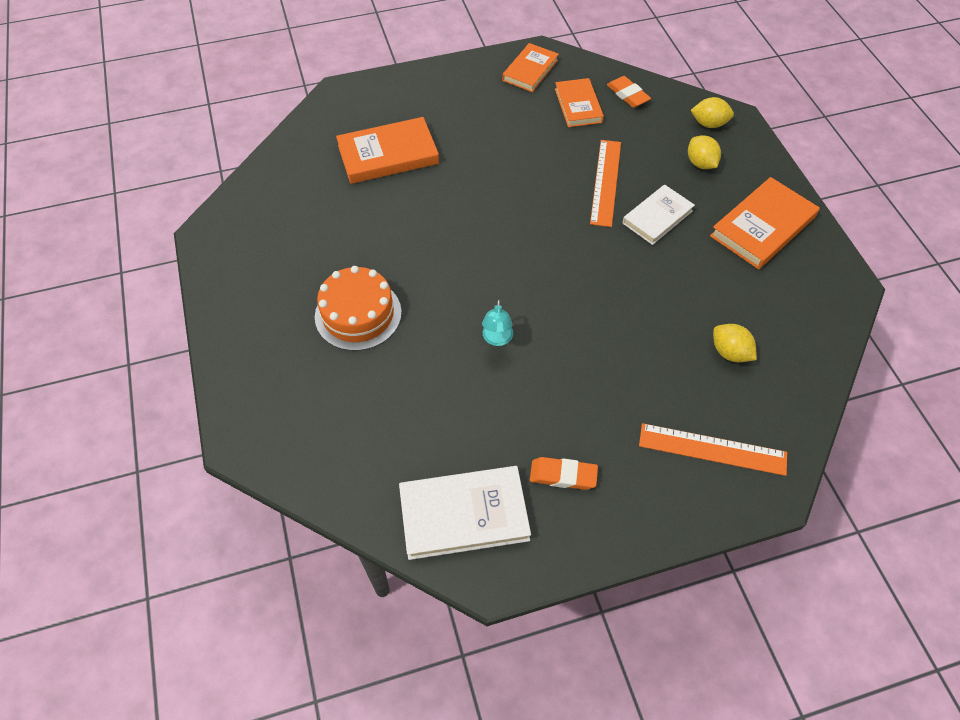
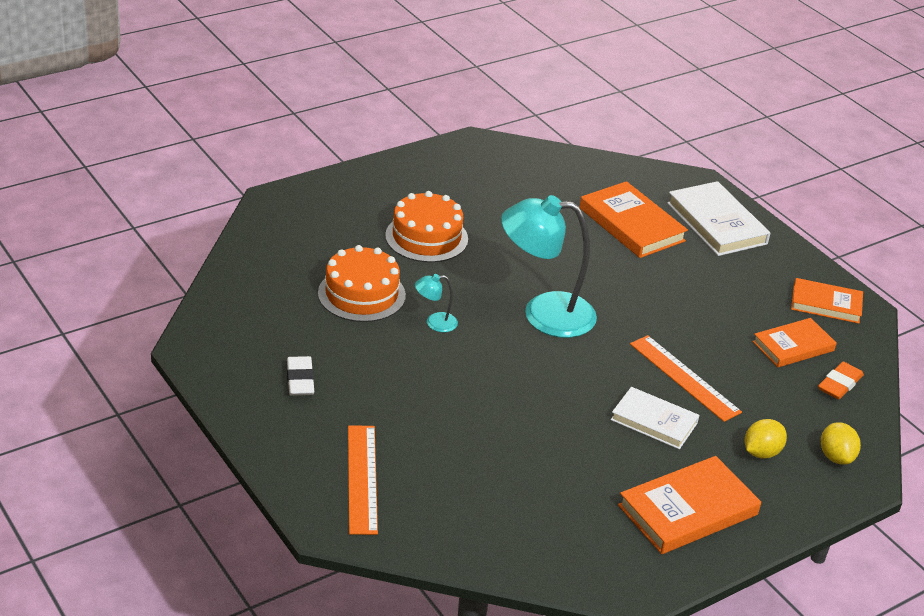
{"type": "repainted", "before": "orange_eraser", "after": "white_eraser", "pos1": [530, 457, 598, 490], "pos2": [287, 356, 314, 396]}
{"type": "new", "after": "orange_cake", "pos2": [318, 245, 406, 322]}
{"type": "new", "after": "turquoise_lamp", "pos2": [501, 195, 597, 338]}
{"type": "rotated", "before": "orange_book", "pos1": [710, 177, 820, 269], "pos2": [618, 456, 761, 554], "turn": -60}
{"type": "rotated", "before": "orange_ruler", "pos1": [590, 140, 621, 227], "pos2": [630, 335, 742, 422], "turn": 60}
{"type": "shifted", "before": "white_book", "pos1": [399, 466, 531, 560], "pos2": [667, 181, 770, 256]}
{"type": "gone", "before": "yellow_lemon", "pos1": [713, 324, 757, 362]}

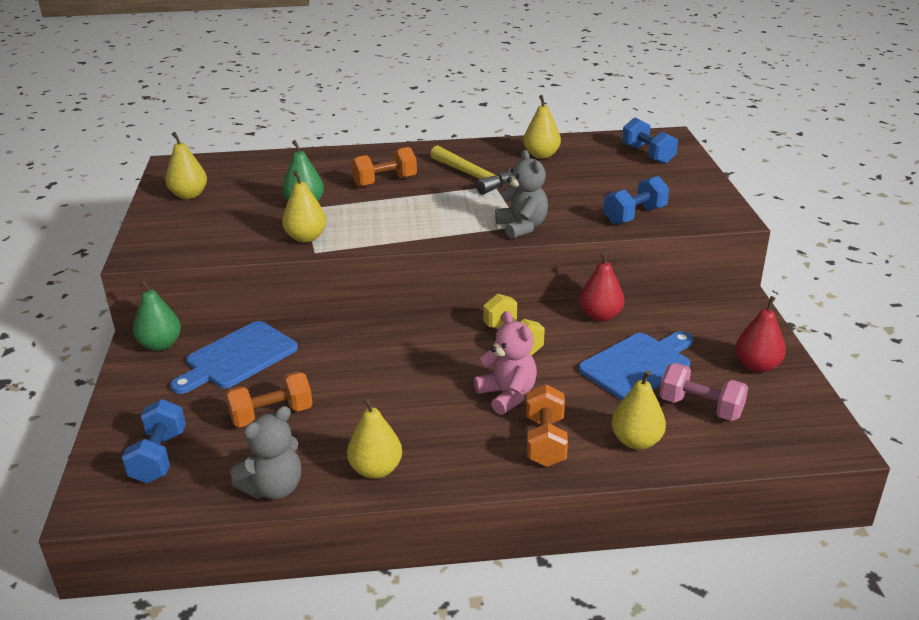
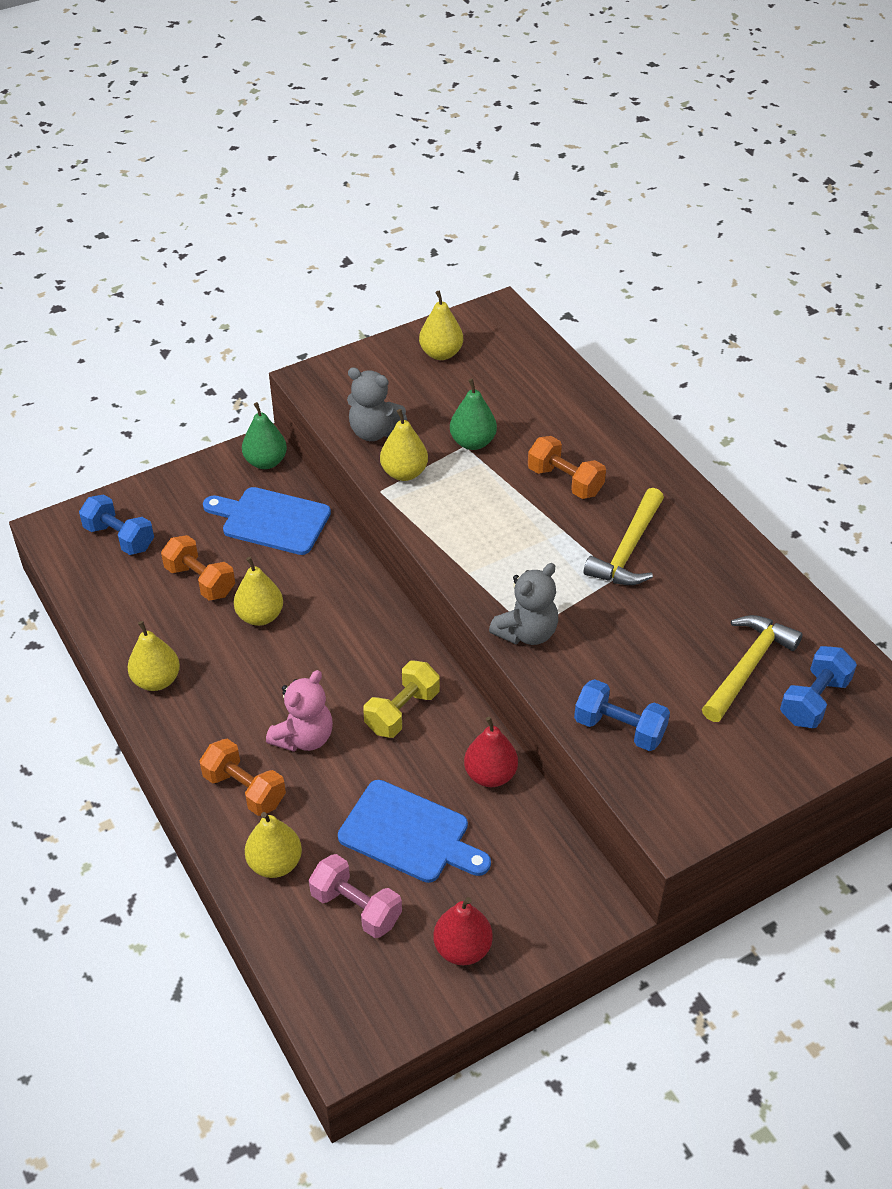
{"type": "rotated", "before": "blue_dumbbell", "pos1": [122, 399, 186, 483], "pos2": [79, 494, 154, 555], "turn": 60}
{"type": "rotated", "before": "orange_dumbbell", "pos1": [526, 384, 568, 467], "pos2": [199, 738, 286, 816], "turn": 60}
{"type": "shifted", "before": "yellow_pear", "pos1": [523, 95, 561, 159], "pos2": [234, 557, 283, 626]}
{"type": "rotated", "before": "pink_dumbbell", "pos1": [659, 363, 748, 421], "pos2": [309, 854, 402, 938], "turn": -60}
{"type": "shifted", "before": "grey_teddy_bear", "pos1": [231, 406, 301, 499], "pos2": [347, 367, 407, 441]}
{"type": "new", "after": "yellow_hammer", "pos2": [702, 615, 803, 722]}

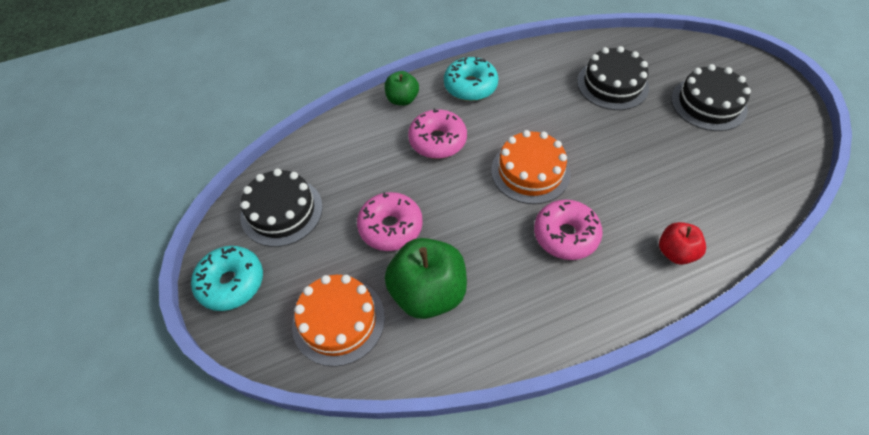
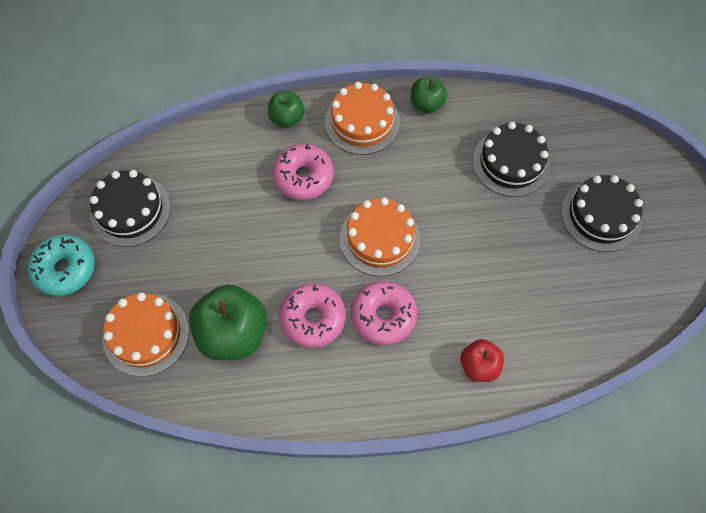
{"type": "shifted", "before": "pink_donut", "pos1": [357, 192, 423, 251], "pos2": [279, 283, 346, 348]}
{"type": "swapped", "before": "turquoise_donut", "after": "orange_cake", "pos1": [444, 57, 499, 101], "pos2": [325, 82, 400, 155]}
{"type": "new", "after": "green_apple", "pos2": [411, 77, 447, 113]}

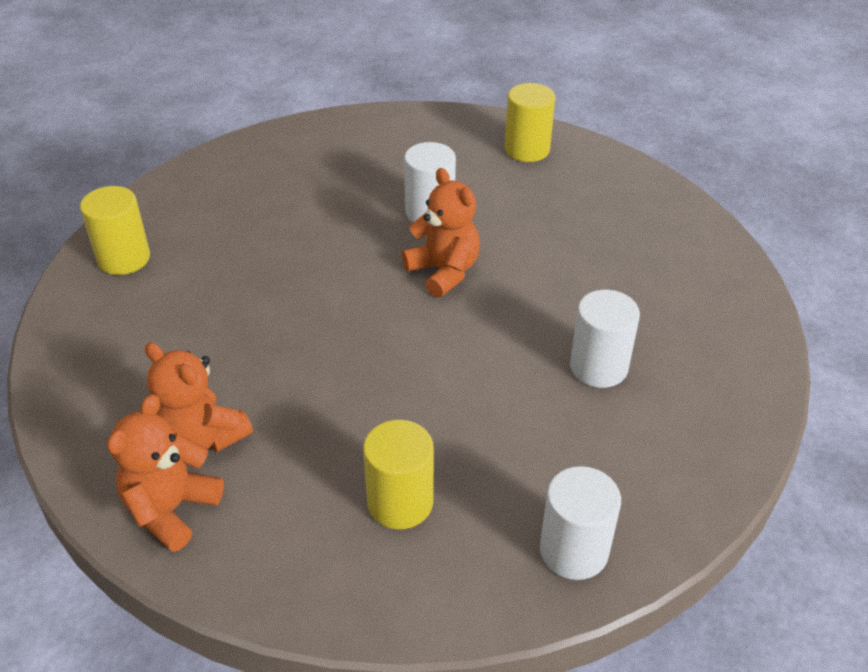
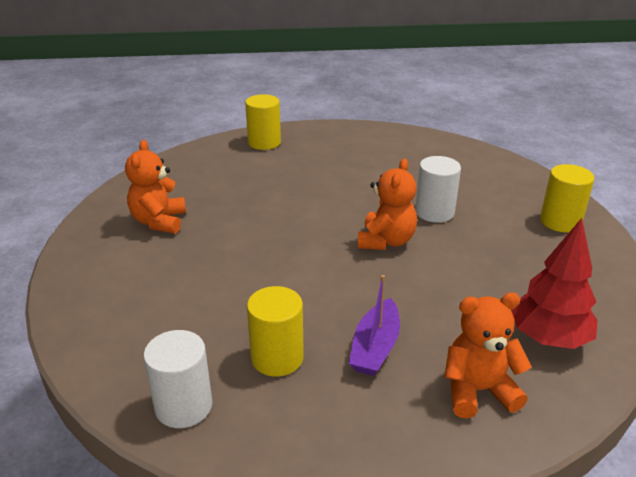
{"type": "shifted", "before": "yellow_cylinder", "pos1": [363, 420, 434, 529], "pos2": [247, 286, 304, 377]}
{"type": "swapped", "before": "white_cylinder", "after": "purple_boat", "pos1": [570, 290, 640, 388], "pos2": [349, 275, 400, 376]}
{"type": "shifted", "before": "orange_teddy_bear", "pos1": [107, 394, 224, 552], "pos2": [444, 292, 532, 419]}
{"type": "new", "after": "red_tree", "pos2": [511, 218, 598, 349]}

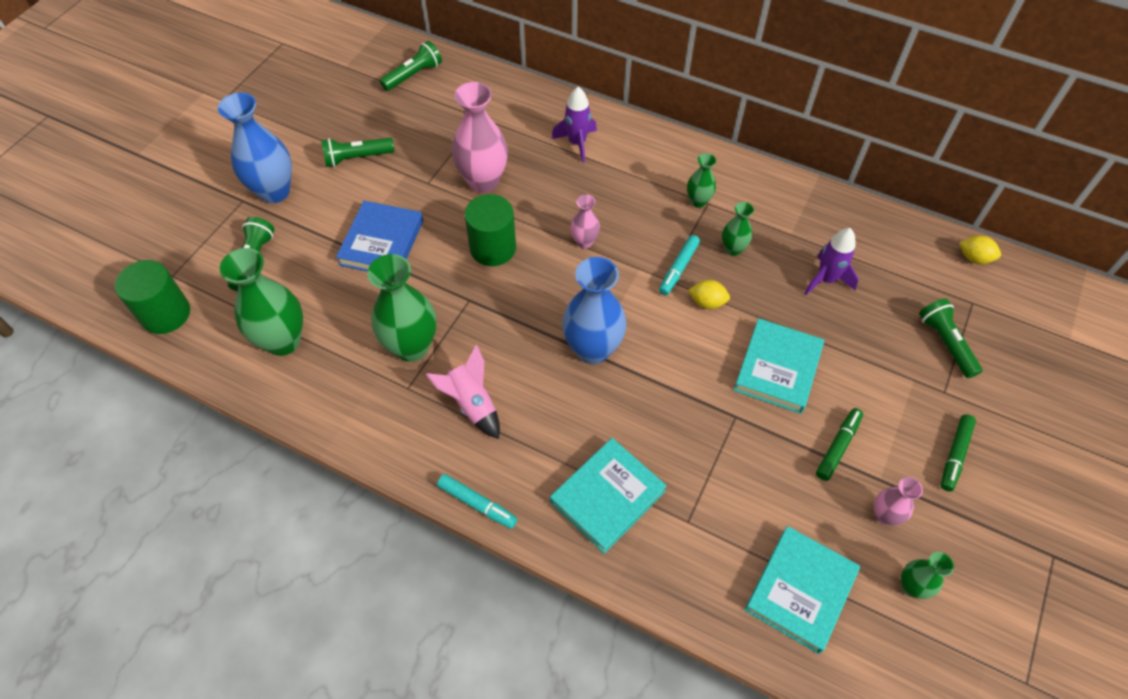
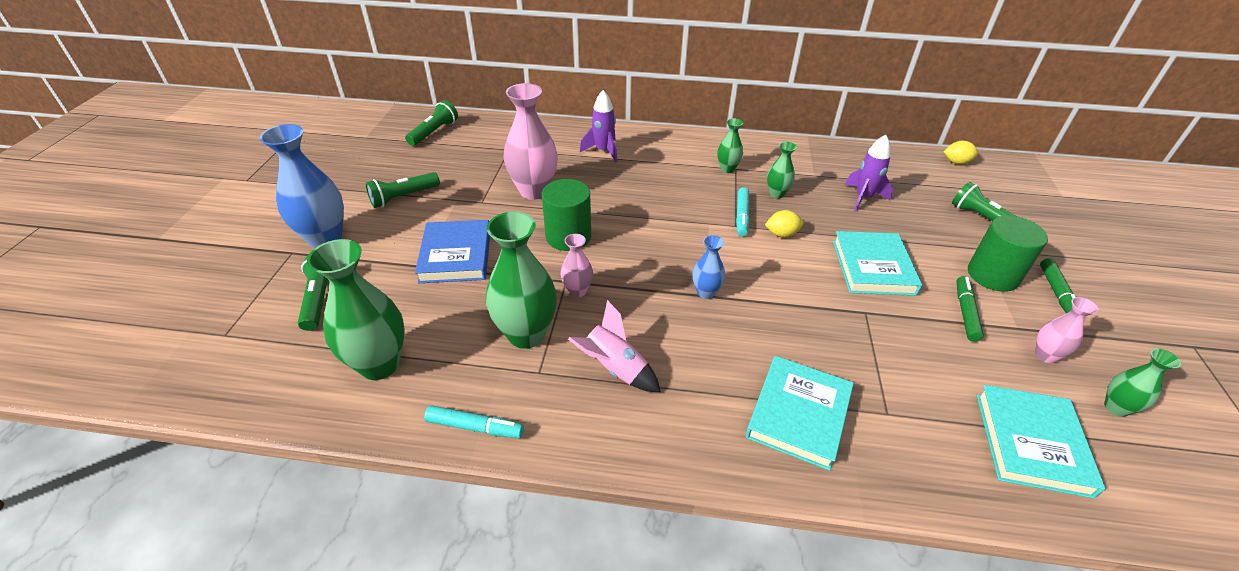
{"type": "shifted", "before": "turquoise_marker", "pos1": [437, 474, 518, 529], "pos2": [424, 405, 524, 438]}
{"type": "shifted", "before": "pink_vase", "pos1": [570, 195, 600, 249], "pos2": [560, 234, 593, 297]}
{"type": "scaled", "before": "blue_vase", "pos1": [562, 257, 627, 364], "pos2": [692, 235, 725, 299], "scale": 0.52}
{"type": "shifted", "before": "green_cylinder", "pos1": [115, 260, 190, 334], "pos2": [968, 215, 1048, 292]}

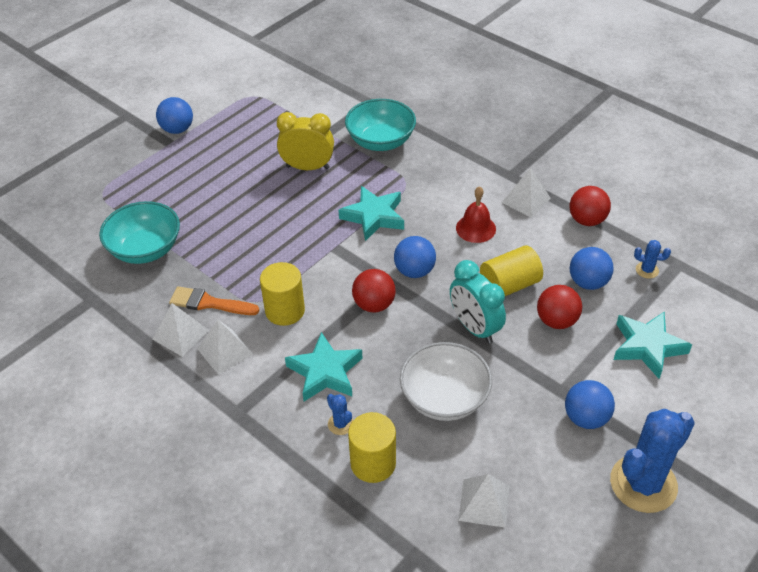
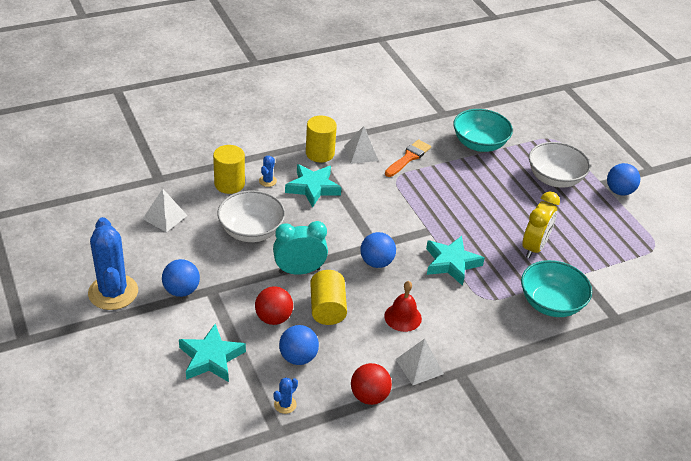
{"type": "rotated", "before": "blue_cactus", "pos1": [327, 394, 353, 435], "pos2": [259, 156, 277, 187], "turn": -60}
{"type": "shifted", "before": "yellow_cylinder", "pos1": [260, 262, 305, 326], "pos2": [306, 116, 337, 162]}
{"type": "new", "after": "white_bowl", "pos2": [529, 142, 591, 188]}
{"type": "gone", "before": "white_pyramid", "pos1": [153, 303, 209, 357]}
{"type": "gone", "before": "red_ball", "pos1": [352, 269, 396, 312]}

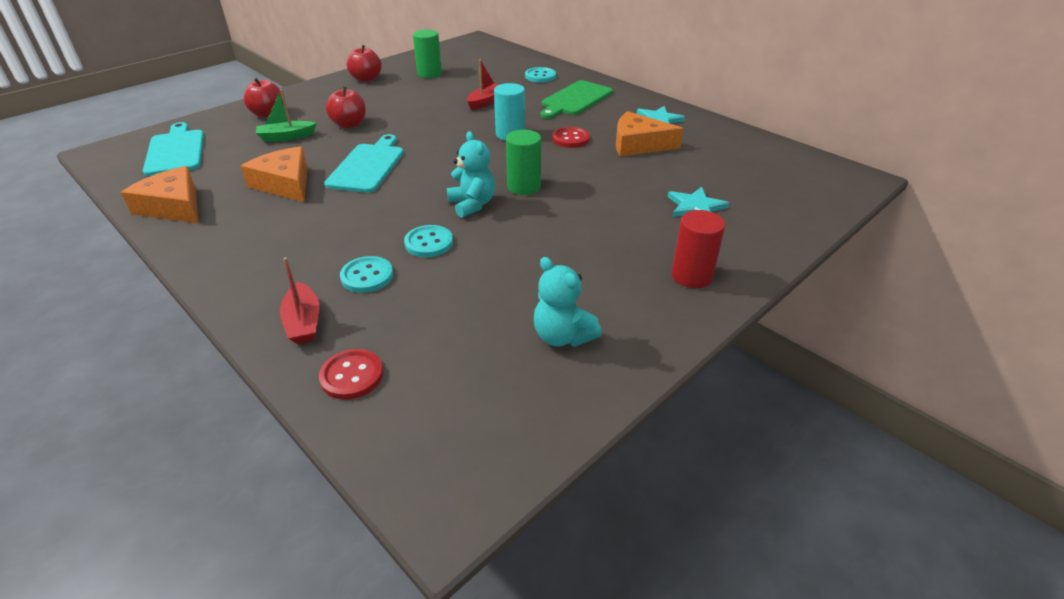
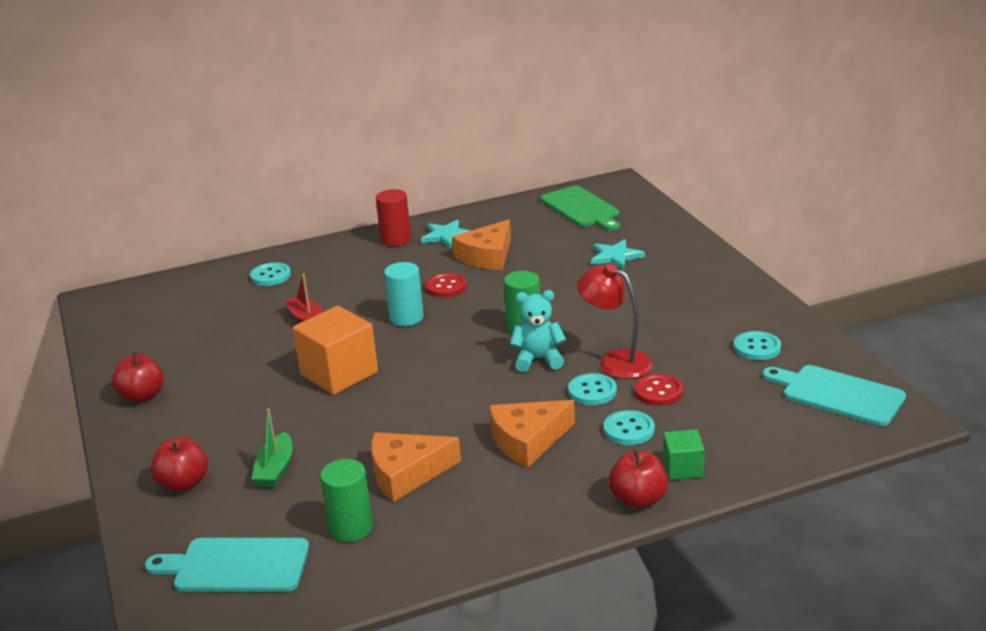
{"type": "new", "after": "orange_cube", "pos2": [293, 306, 378, 395]}
{"type": "shifted", "before": "green_cylinder", "pos1": [413, 29, 442, 78], "pos2": [320, 459, 373, 542]}
{"type": "shifted", "before": "red_cylinder", "pos1": [671, 210, 725, 288], "pos2": [376, 189, 411, 246]}
{"type": "shifted", "before": "orange_cheese", "pos1": [121, 166, 198, 223], "pos2": [489, 400, 575, 467]}
{"type": "shifted", "before": "green_cutting_board", "pos1": [540, 80, 613, 119], "pos2": [540, 185, 620, 231]}
{"type": "new", "after": "red_lamp", "pos2": [577, 264, 653, 379]}
{"type": "shifted", "before": "red_apple", "pos1": [326, 86, 366, 128], "pos2": [609, 450, 668, 509]}
{"type": "shifted", "before": "red_button", "pos1": [319, 349, 383, 400], "pos2": [634, 374, 683, 406]}
{"type": "swapped", "before": "red_boat", "after": "green_cube", "pos1": [280, 257, 319, 344], "pos2": [663, 429, 704, 480]}
{"type": "swapped", "before": "turquoise_teddy_bear", "after": "turquoise_button", "pos1": [534, 257, 602, 347], "pos2": [734, 331, 781, 360]}
{"type": "shifted", "before": "turquoise_cutting_board", "pos1": [324, 134, 404, 193], "pos2": [762, 365, 906, 426]}

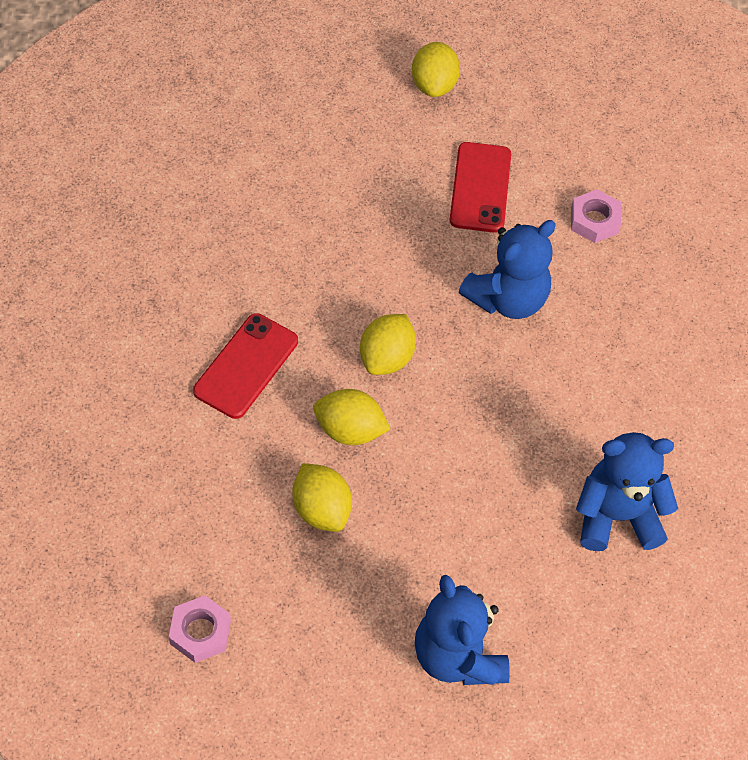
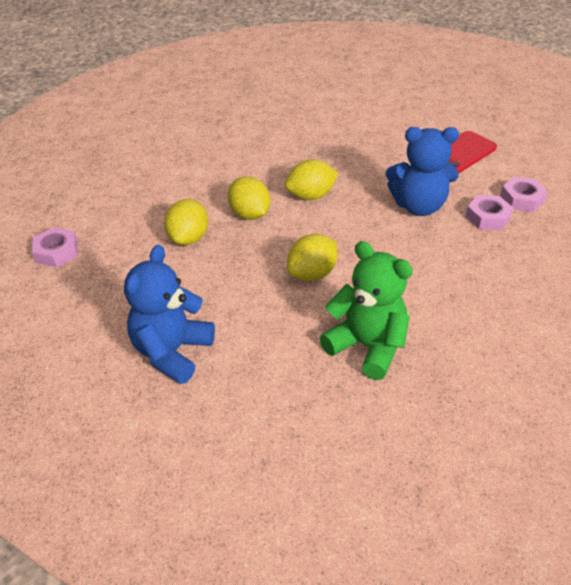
{"type": "shifted", "before": "yellow_lemon", "pos1": [412, 42, 460, 97], "pos2": [287, 234, 338, 281]}
{"type": "repainted", "before": "blue_teddy_bear", "after": "green_teddy_bear", "pos1": [576, 432, 678, 551], "pos2": [320, 241, 413, 380]}
{"type": "new", "after": "pink_nut", "pos2": [465, 195, 513, 230]}
{"type": "gone", "before": "red_phone", "pos1": [193, 313, 298, 419]}

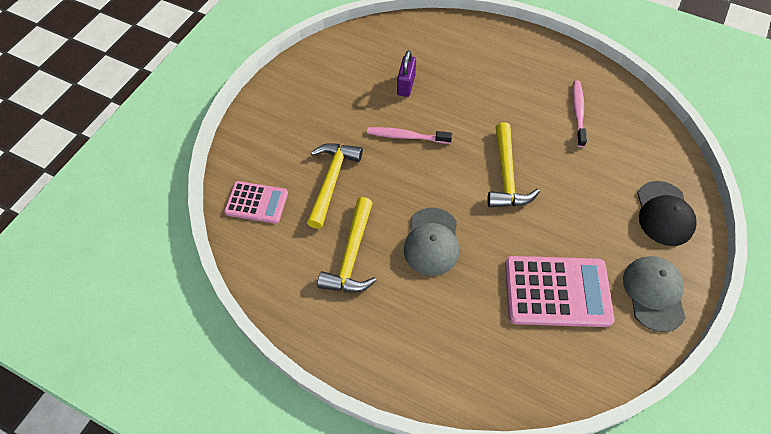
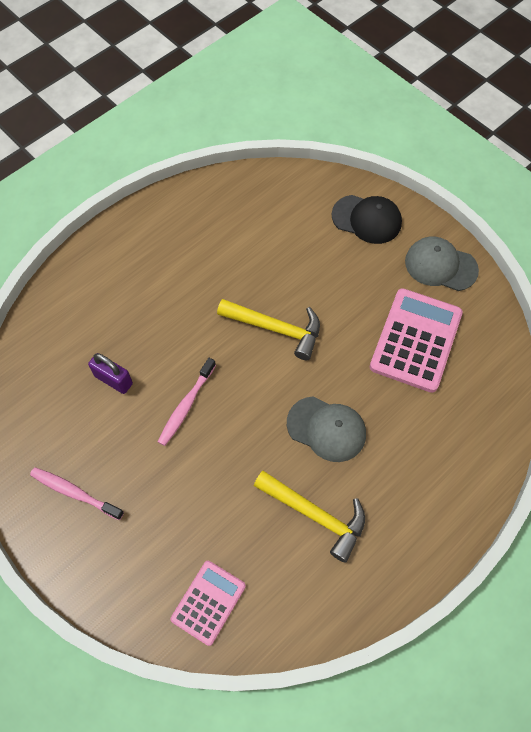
{"type": "shifted", "before": "pink_toothbrush", "pos1": [573, 80, 587, 147], "pos2": [30, 467, 124, 520]}
{"type": "gone", "before": "yellow_hammer", "pos1": [307, 143, 363, 229]}

